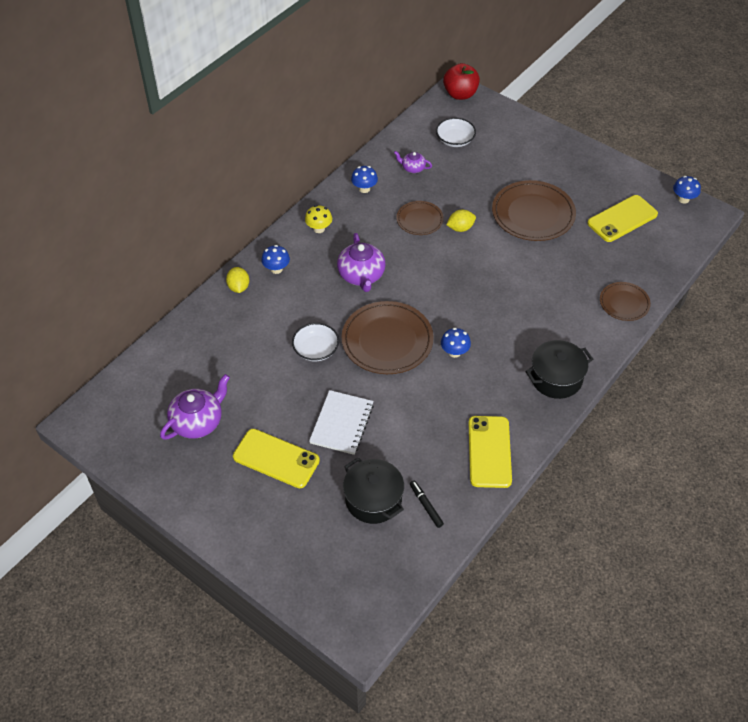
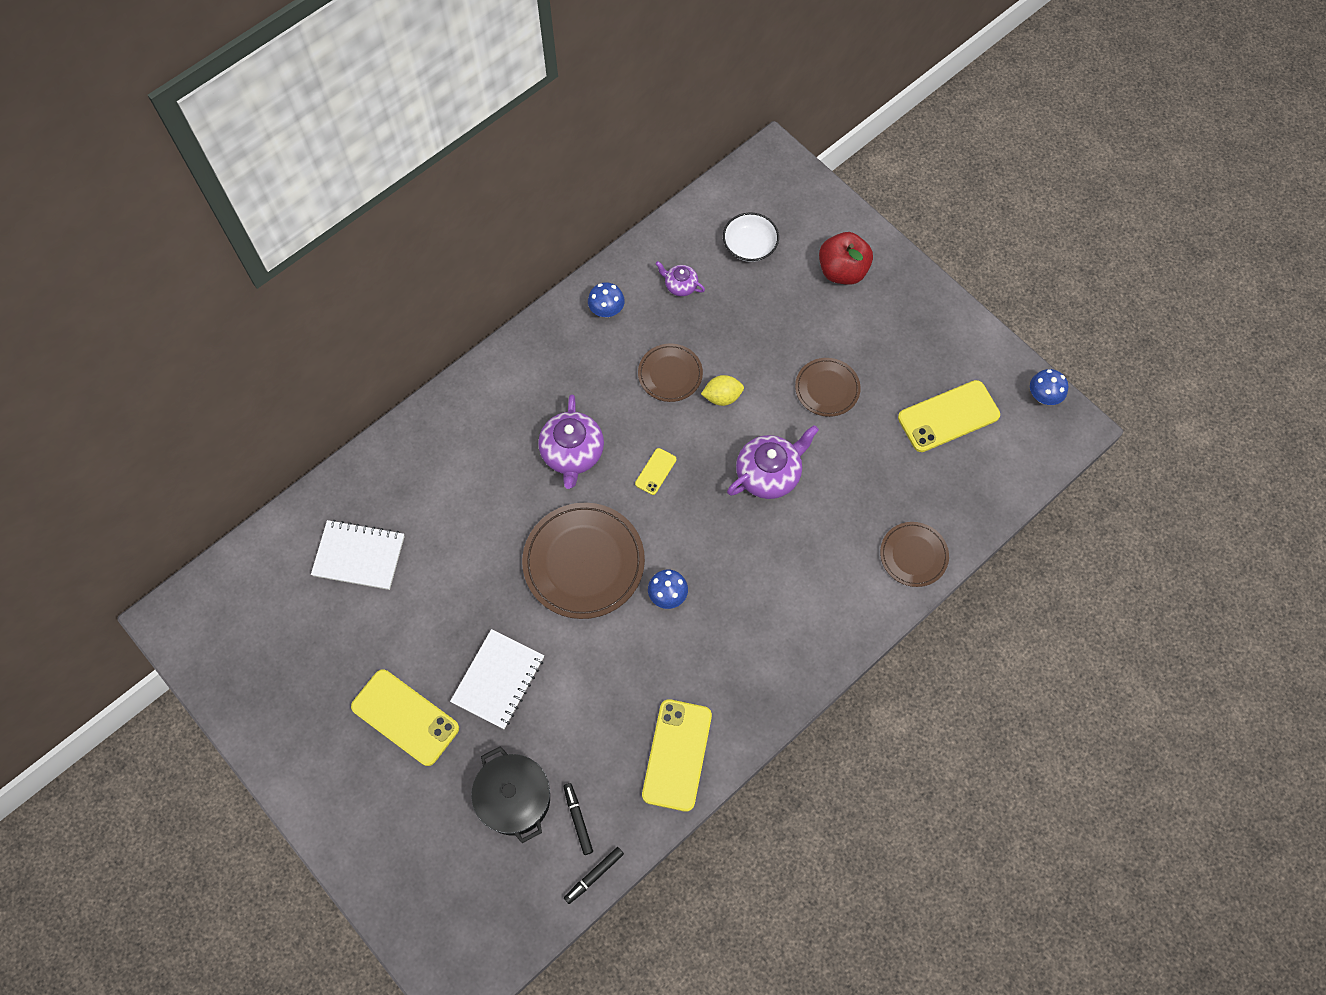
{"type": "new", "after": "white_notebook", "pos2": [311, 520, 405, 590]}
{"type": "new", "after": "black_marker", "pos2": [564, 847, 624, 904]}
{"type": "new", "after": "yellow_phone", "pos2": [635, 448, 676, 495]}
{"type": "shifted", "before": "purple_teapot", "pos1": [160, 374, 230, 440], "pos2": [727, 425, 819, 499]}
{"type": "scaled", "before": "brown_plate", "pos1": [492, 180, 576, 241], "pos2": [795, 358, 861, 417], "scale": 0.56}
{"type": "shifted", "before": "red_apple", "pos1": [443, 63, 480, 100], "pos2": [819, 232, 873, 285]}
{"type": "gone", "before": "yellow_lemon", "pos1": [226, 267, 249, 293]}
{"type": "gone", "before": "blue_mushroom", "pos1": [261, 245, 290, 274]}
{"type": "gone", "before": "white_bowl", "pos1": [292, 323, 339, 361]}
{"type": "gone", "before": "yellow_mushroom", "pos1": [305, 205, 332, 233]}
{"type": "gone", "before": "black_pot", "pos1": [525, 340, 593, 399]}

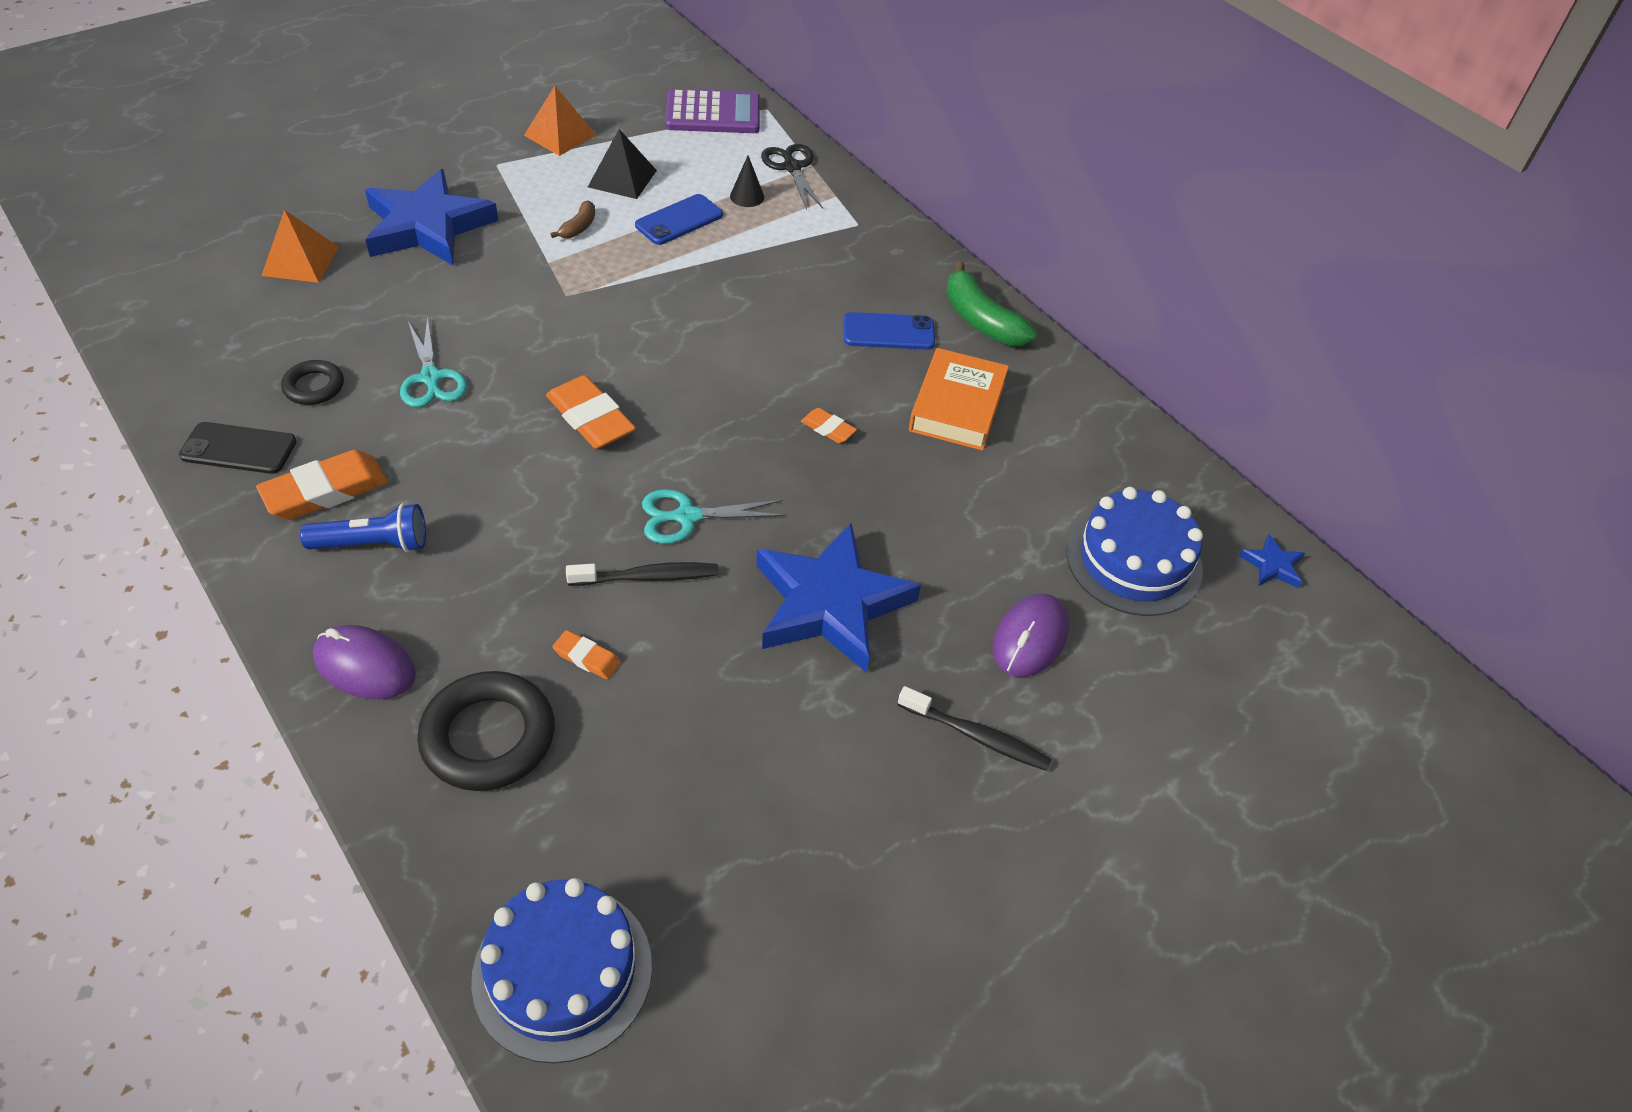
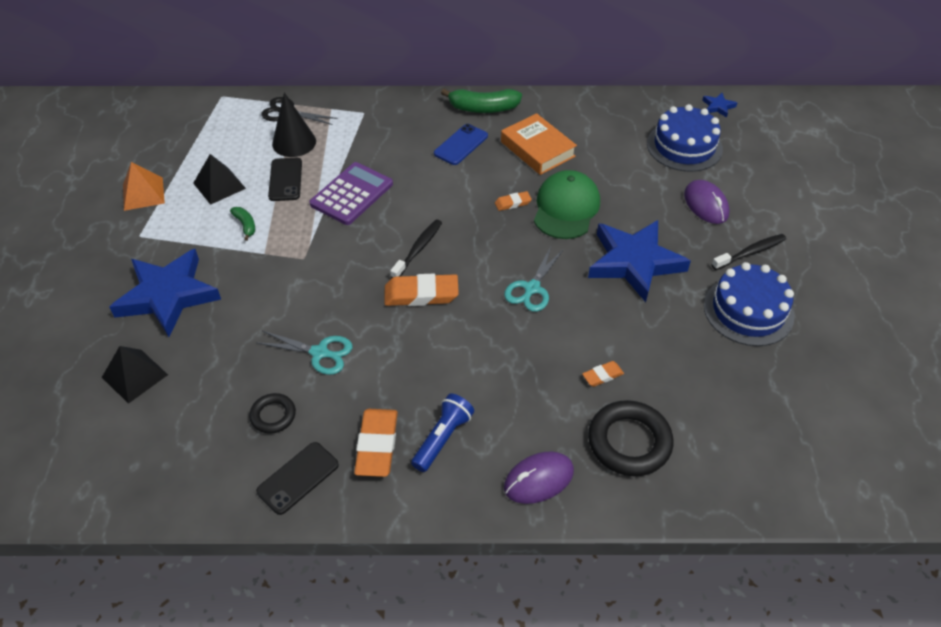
{"type": "repainted", "before": "orange_pyramid", "after": "black_pyramid", "pos1": [261, 210, 339, 283], "pos2": [102, 346, 168, 404]}
{"type": "repainted", "before": "brown_banana", "after": "green_banana", "pos1": [550, 201, 595, 238], "pos2": [230, 207, 255, 241]}
{"type": "repainted", "before": "blue_phone", "after": "black_phone", "pos1": [635, 194, 723, 245], "pos2": [268, 158, 302, 201]}
{"type": "scaled", "before": "black_cone", "pos1": [730, 155, 764, 207], "pos2": [272, 92, 316, 157], "scale": 1.81}
{"type": "shifted", "before": "purple_calculator", "pos1": [665, 89, 760, 133], "pos2": [309, 162, 393, 225]}
{"type": "shifted", "before": "black_toothbrush", "pos1": [566, 562, 719, 586], "pos2": [390, 219, 442, 278]}
{"type": "new", "after": "green_cap", "pos2": [534, 170, 600, 239]}
{"type": "shifted", "before": "blue_cake", "pos1": [471, 878, 652, 1064], "pos2": [704, 262, 794, 346]}

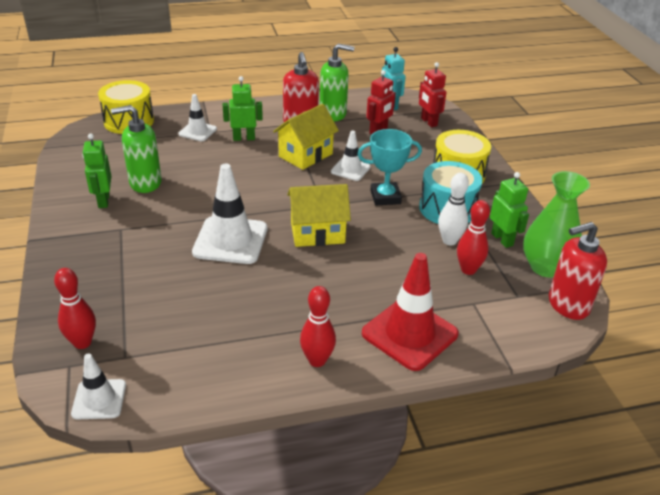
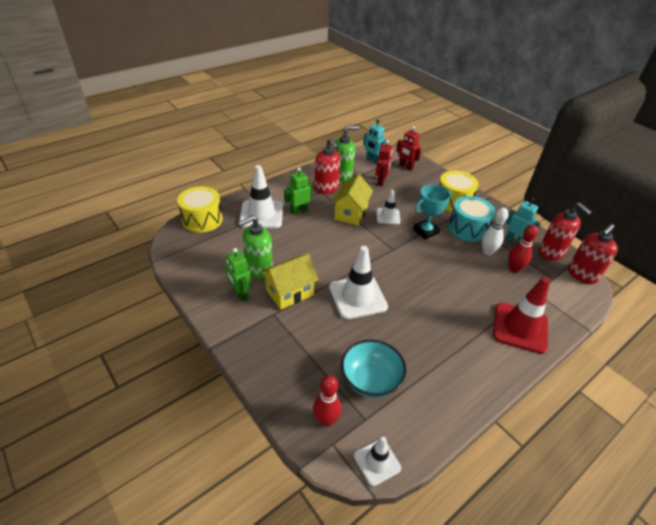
{"type": "scaled", "before": "white_traffic_cone", "pos1": [179, 94, 217, 141], "pos2": [239, 165, 283, 228], "scale": 1.76}
{"type": "shifted", "before": "yellow_house", "pos1": [287, 184, 351, 247], "pos2": [261, 254, 319, 310]}
{"type": "new", "after": "turquoise_bowl", "pos2": [341, 339, 406, 398]}
{"type": "repainted", "before": "green_robot", "after": "turquoise_robot", "pos1": [490, 172, 529, 248], "pos2": [505, 198, 541, 245]}
{"type": "swapped", "before": "green_vase", "after": "red_soap_dispenser", "pos1": [523, 171, 590, 277], "pos2": [539, 202, 592, 261]}
{"type": "gone", "before": "red_bowling_pin", "pos1": [300, 286, 336, 367]}

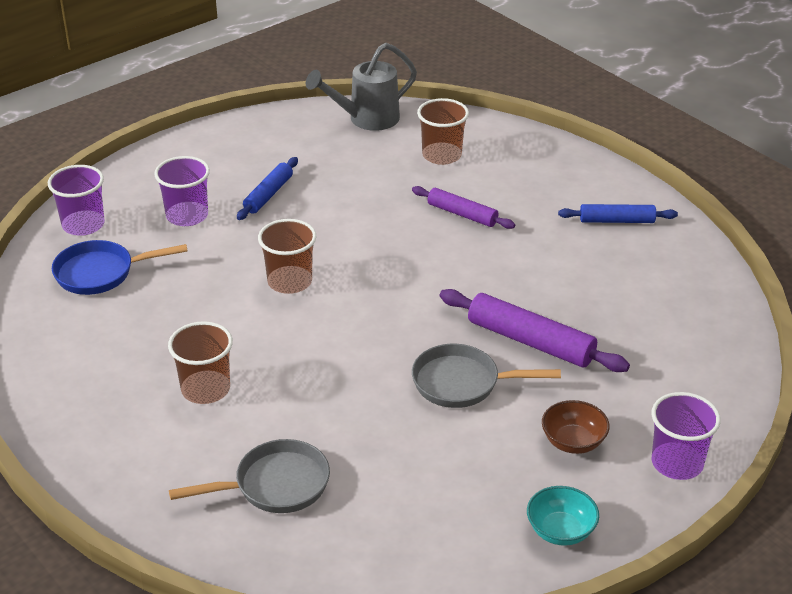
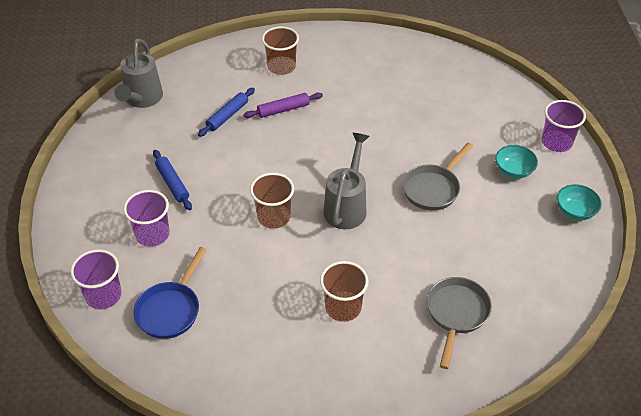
{"type": "shifted", "before": "blue_rolling_pin", "pos1": [558, 204, 678, 223], "pos2": [198, 88, 255, 137]}
{"type": "shifted", "before": "brown_cup", "pos1": [417, 98, 469, 165], "pos2": [262, 26, 299, 75]}
{"type": "new", "after": "grey_watering_can", "pos2": [324, 133, 370, 229]}
{"type": "repainted", "before": "brown_bowl", "after": "turquoise_bowl", "pos1": [542, 400, 610, 454], "pos2": [495, 145, 538, 179]}
{"type": "gone", "before": "purple_rolling_pin", "pos1": [440, 289, 630, 372]}

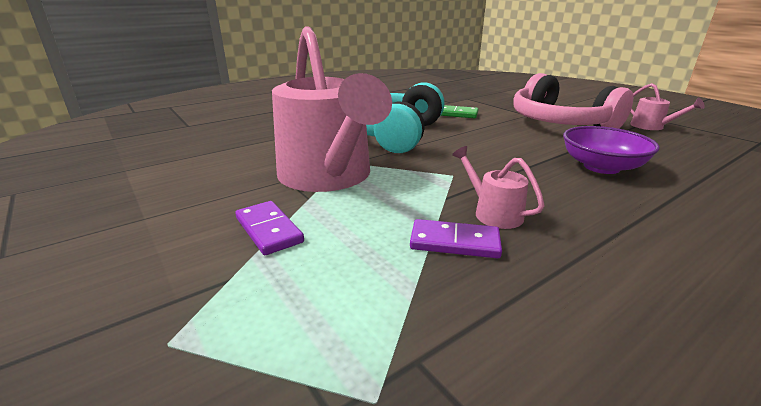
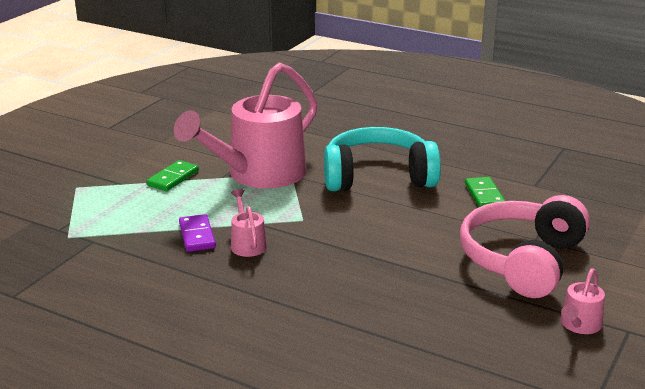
{"type": "repainted", "before": "purple_domino", "after": "green_domino", "pos1": [235, 201, 304, 255], "pos2": [146, 160, 199, 191]}
{"type": "rotated", "before": "pink_watering_can", "pos1": [452, 146, 545, 229], "pos2": [231, 189, 267, 257], "turn": -45}
{"type": "gone", "before": "purple_bowl", "pos1": [563, 126, 660, 174]}

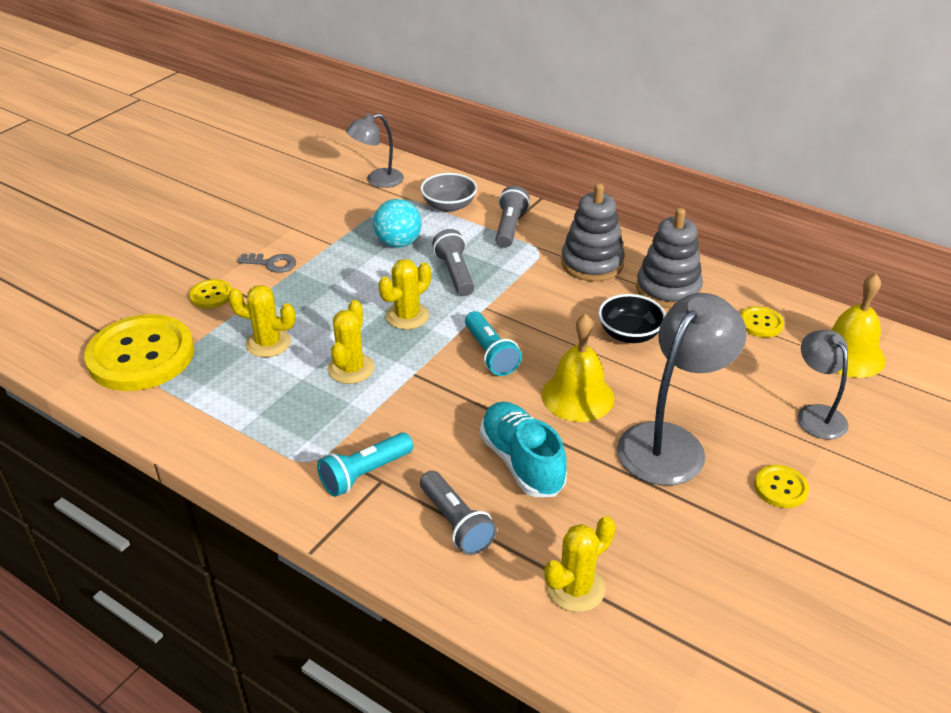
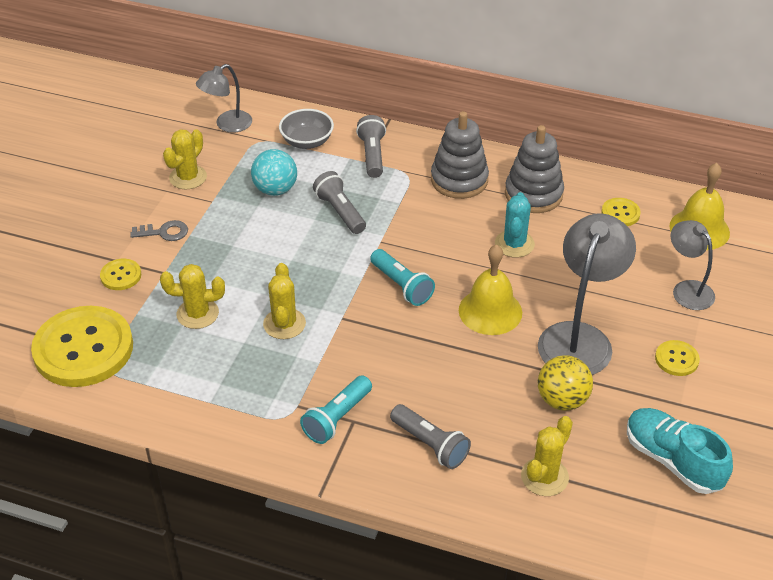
{"type": "shifted", "before": "yellow_cactus", "pos1": [378, 259, 431, 330], "pos2": [163, 129, 207, 189]}
{"type": "swapped", "before": "black_bowl", "after": "turquoise_cactus", "pos1": [598, 294, 666, 343], "pos2": [495, 192, 535, 258]}
{"type": "new", "after": "yellow_ball", "pos2": [538, 355, 593, 411]}
{"type": "shifted", "before": "turquoise_shoe", "pos1": [480, 402, 567, 497], "pos2": [627, 408, 733, 494]}

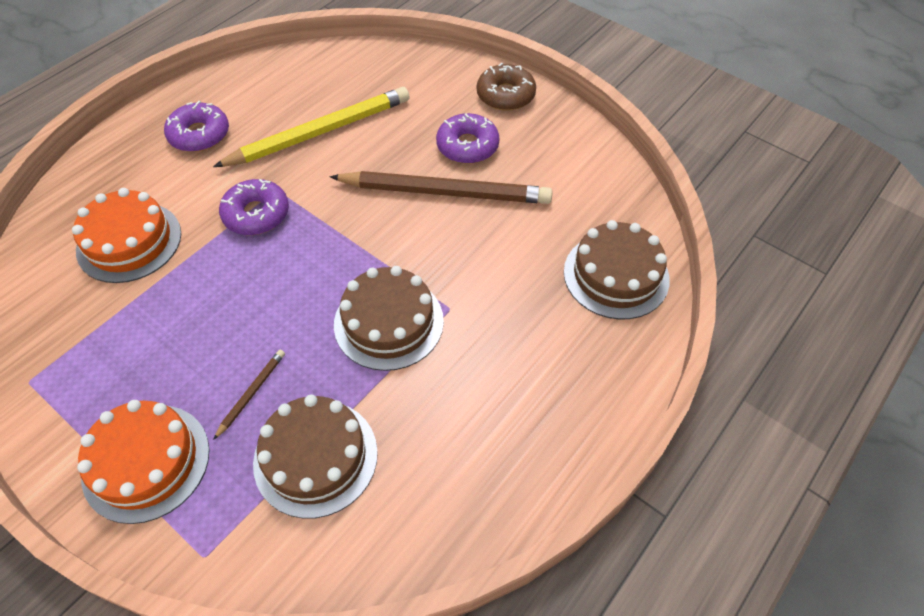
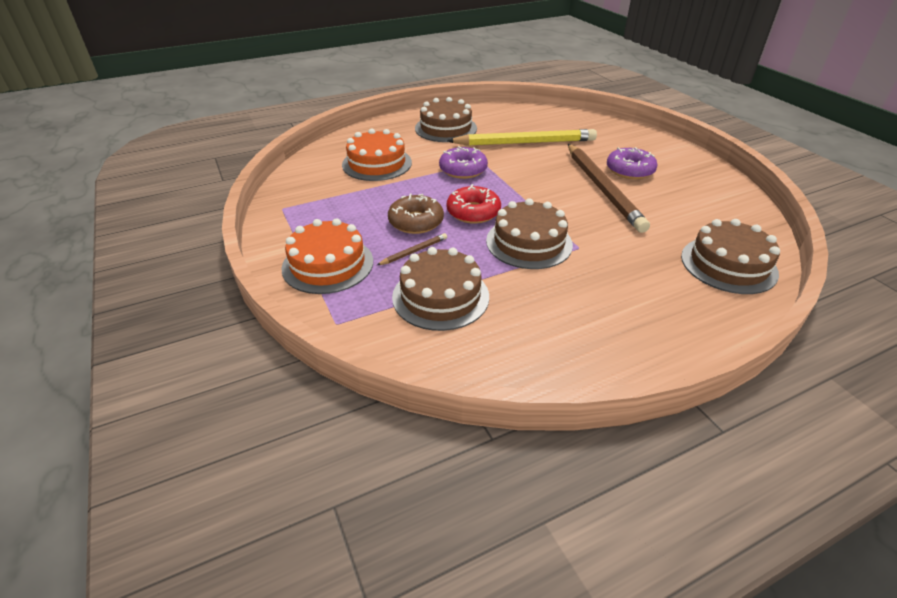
{"type": "shifted", "before": "brown_donut", "pos1": [477, 63, 536, 111], "pos2": [388, 194, 444, 234]}
{"type": "swapped", "before": "purple_donut", "after": "brown_cake", "pos1": [164, 101, 229, 152], "pos2": [415, 97, 477, 142]}
{"type": "new", "after": "red_donut", "pos2": [447, 184, 501, 224]}
{"type": "rotated", "before": "brown_pencil", "pos1": [329, 171, 553, 204], "pos2": [568, 144, 650, 233], "turn": 45}

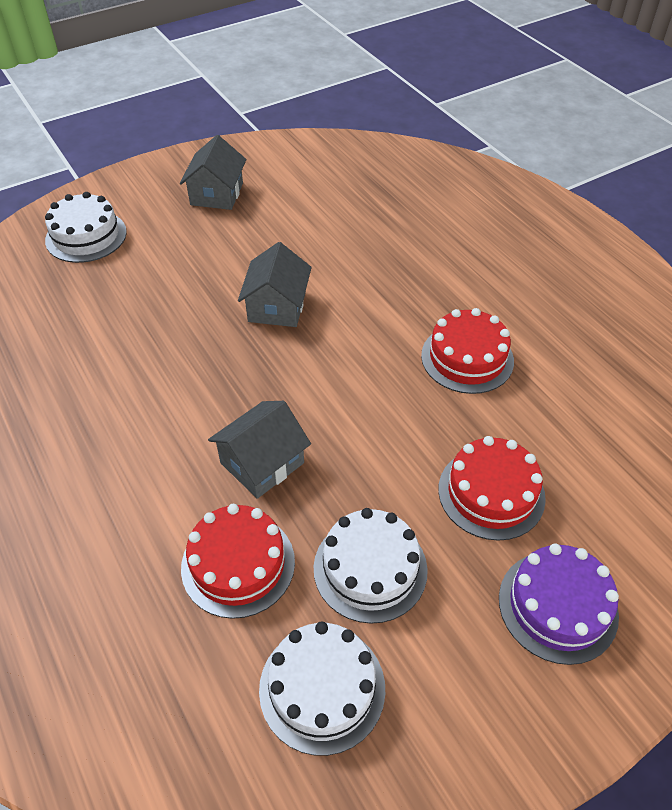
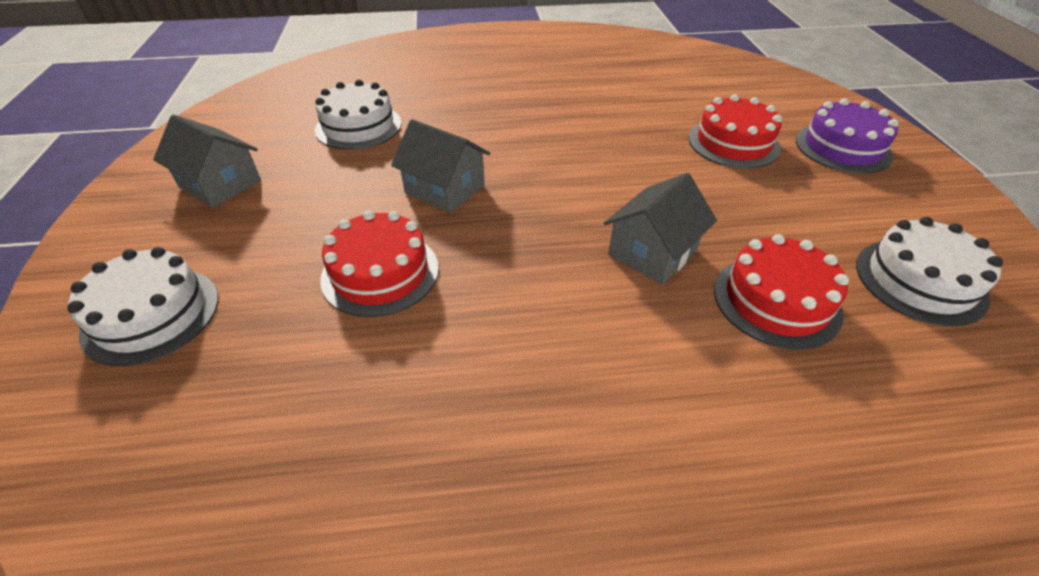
{"type": "shifted", "before": "white_cake", "pos1": [314, 508, 428, 624], "pos2": [315, 80, 402, 150]}
{"type": "shifted", "before": "red_cake", "pos1": [421, 308, 514, 394], "pos2": [320, 210, 439, 317]}
{"type": "rotated", "before": "grey_house", "pos1": [208, 401, 311, 499], "pos2": [604, 173, 717, 284], "turn": 60}

